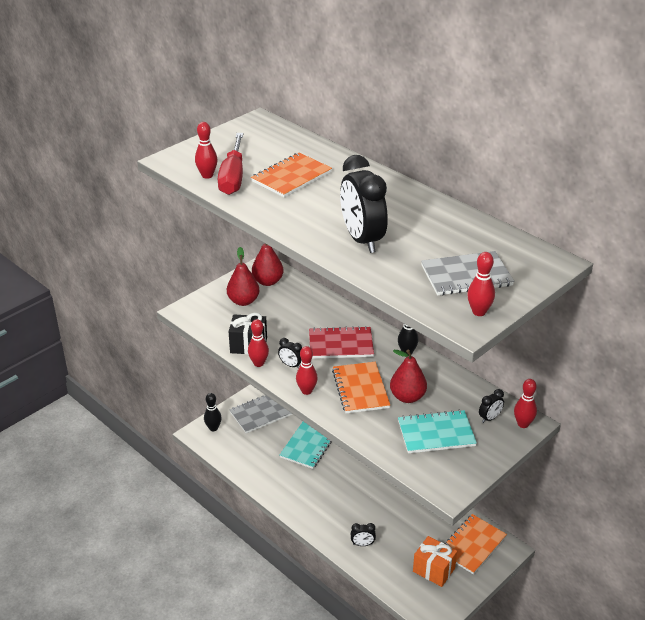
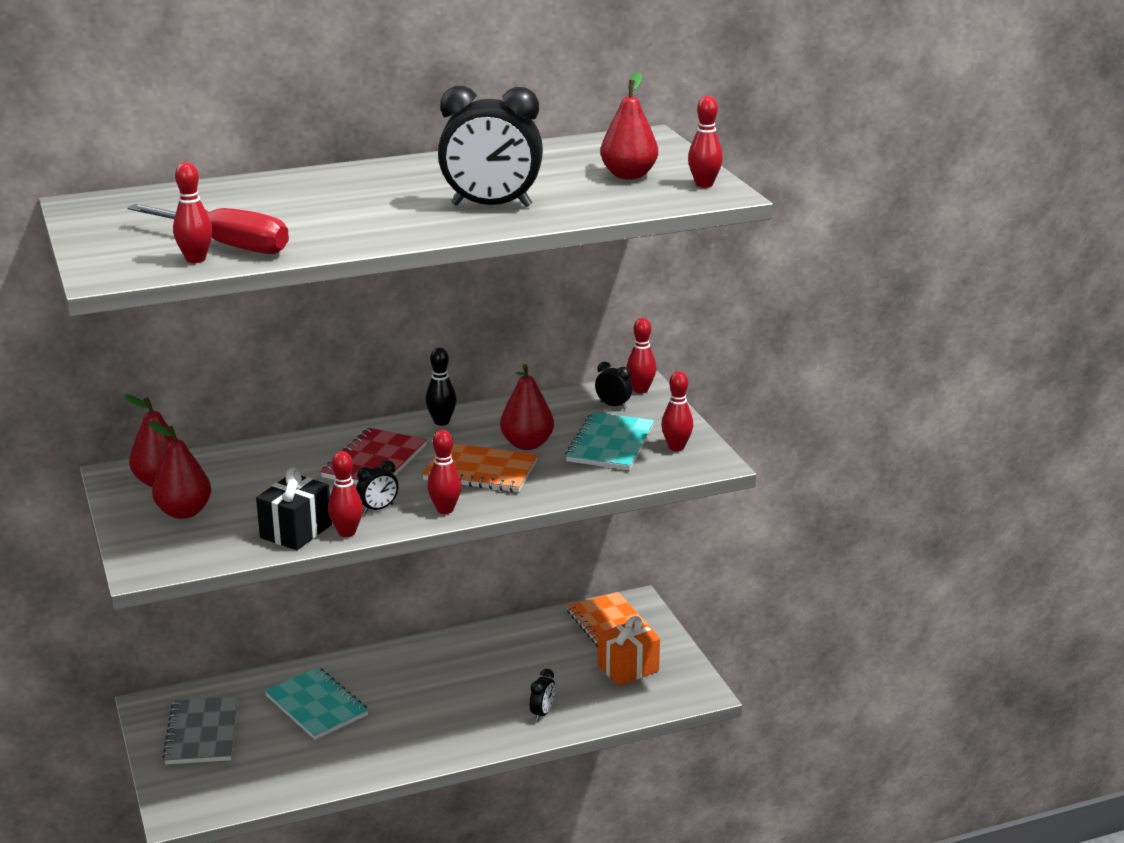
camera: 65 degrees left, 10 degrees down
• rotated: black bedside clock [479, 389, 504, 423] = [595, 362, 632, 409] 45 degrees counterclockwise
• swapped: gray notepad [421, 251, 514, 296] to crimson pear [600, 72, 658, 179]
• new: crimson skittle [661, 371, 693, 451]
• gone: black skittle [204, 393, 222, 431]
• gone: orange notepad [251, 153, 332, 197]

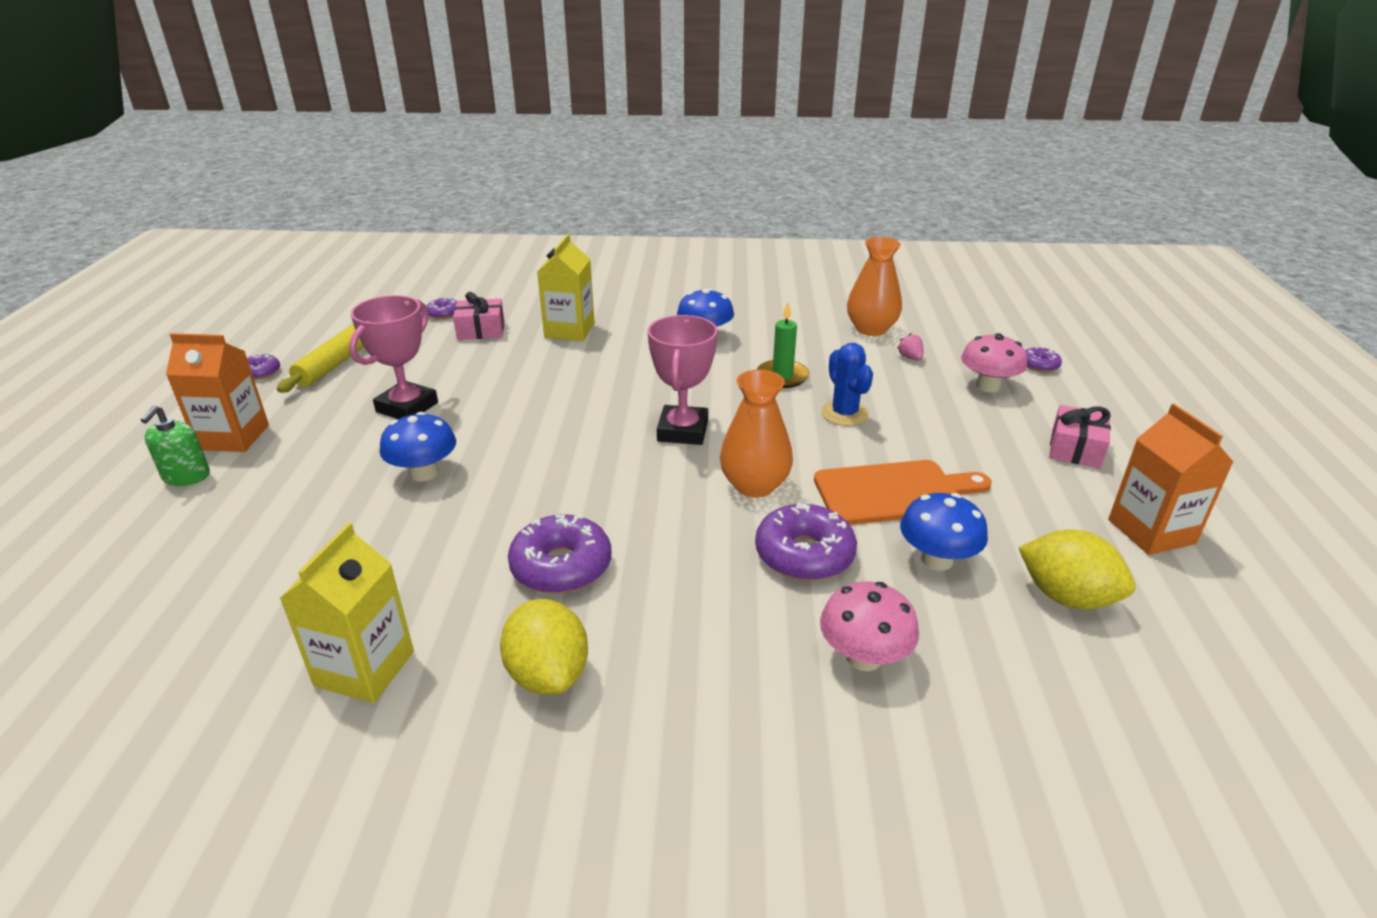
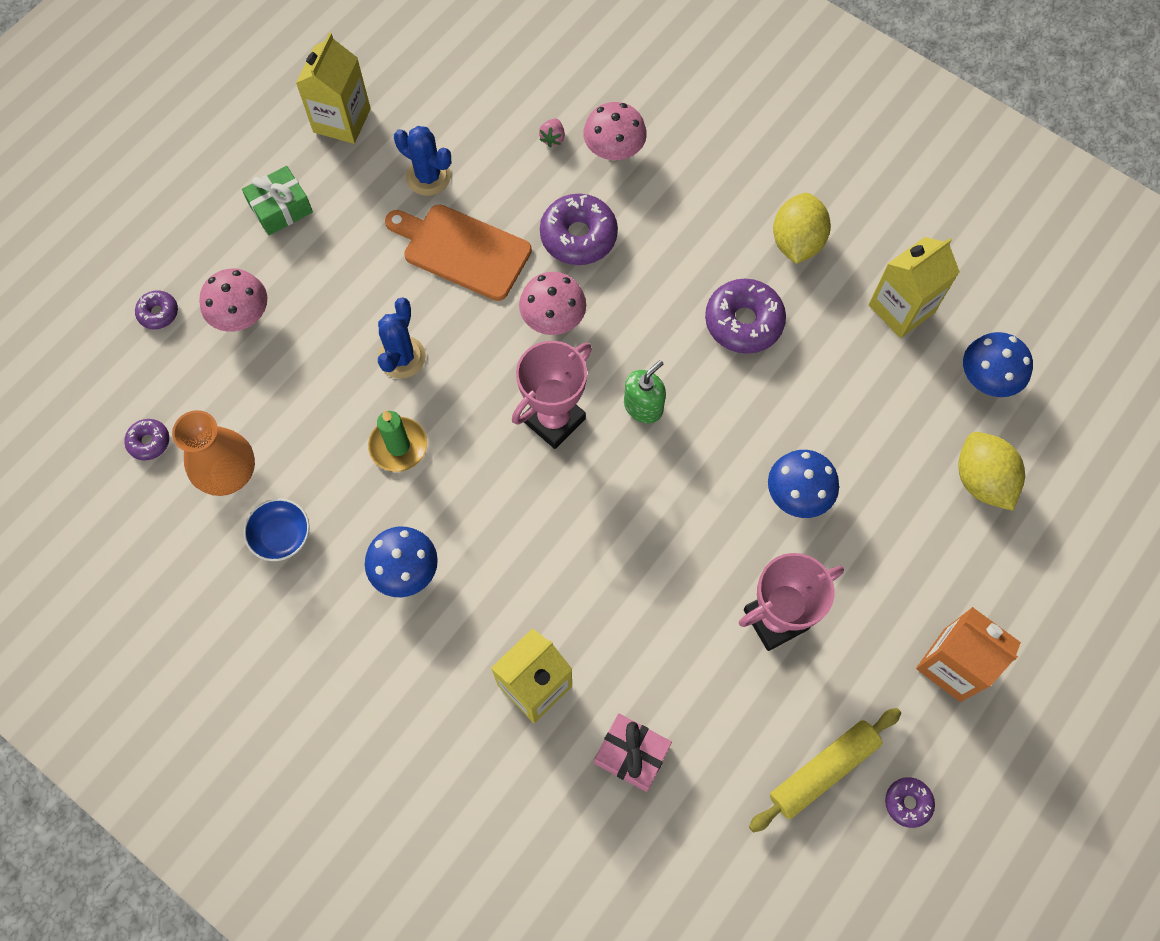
camera: 145 degrees left, 35 degrees up
• shifted: purple doughnut [426, 298, 457, 319] to [124, 419, 169, 461]
• repainted: rose-pink present [1049, 405, 1111, 469] to emerald present [242, 166, 313, 235]
• new: blue bowl [244, 498, 310, 561]
• repainted: orange juice carton [1108, 404, 1233, 555] to golden juice carton [296, 33, 371, 144]
• new: blue prickly plant [394, 126, 451, 196]
• swapped: orange tall vase [720, 370, 793, 498] to rose-pink toadstool [519, 272, 586, 335]
• shifted: rose-pink toy strawberry [897, 333, 923, 361] to [539, 118, 565, 147]
• shifted: emerald soap dispenser [141, 406, 210, 486] to [624, 360, 666, 423]
• shifted: golden citrus fruit [1018, 529, 1135, 609] to [959, 432, 1025, 511]
• shifted: blue toadstool [900, 493, 988, 571] to [963, 332, 1033, 397]

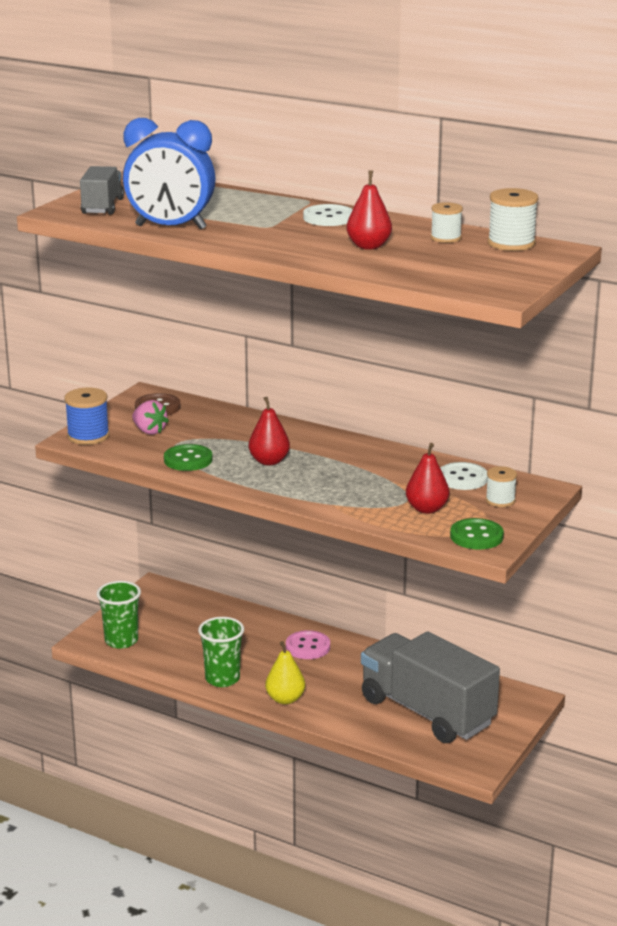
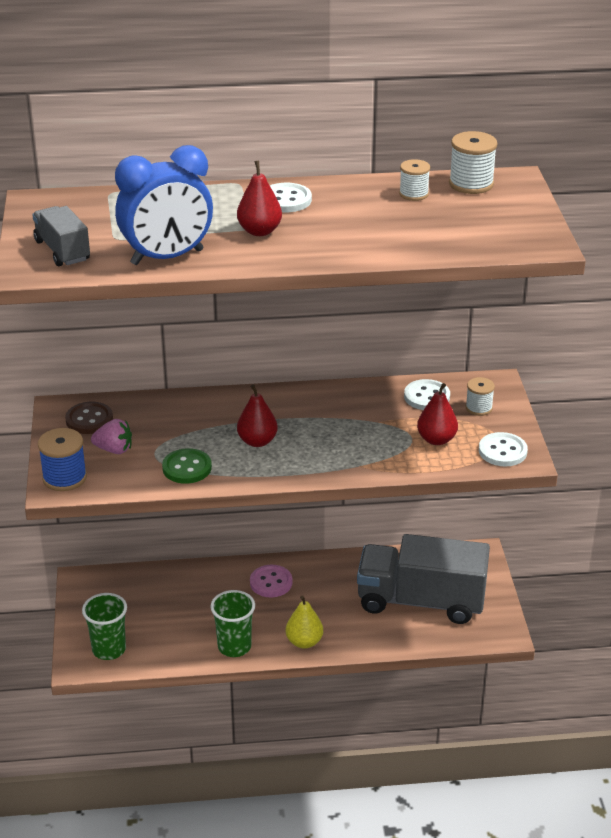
camera: 35 degrees left, 10 degrees up
• shifted: crimson pear [346, 170, 392, 250] to [237, 160, 282, 236]
• repainted: emerald sewing button [450, 518, 504, 550] to white sewing button [479, 432, 528, 466]

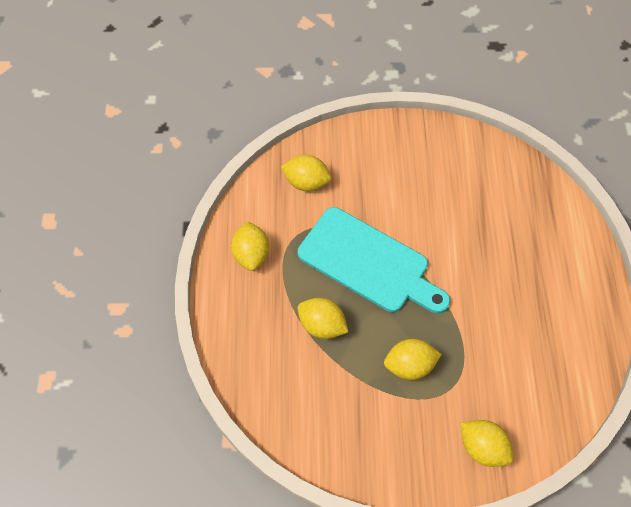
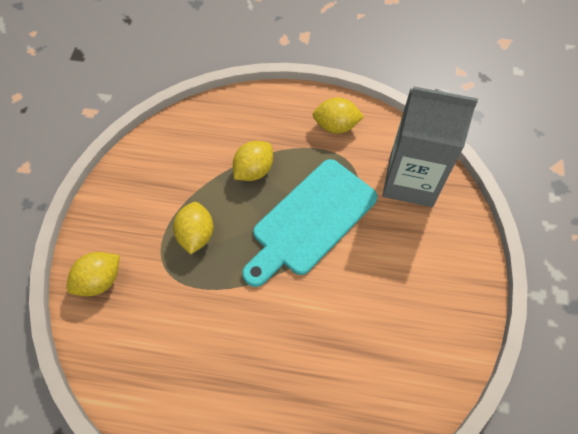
camera: 100 degrees right, 0 degrees up
• swapped: golden citrus fruit [281, 155, 331, 191] to gray juice carton [383, 87, 478, 207]

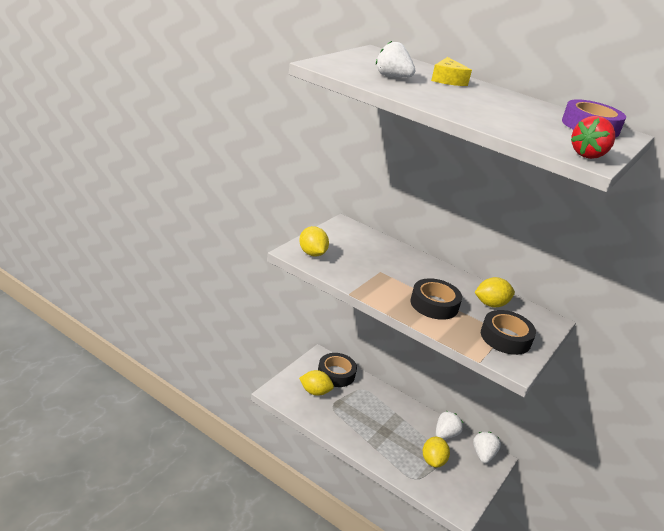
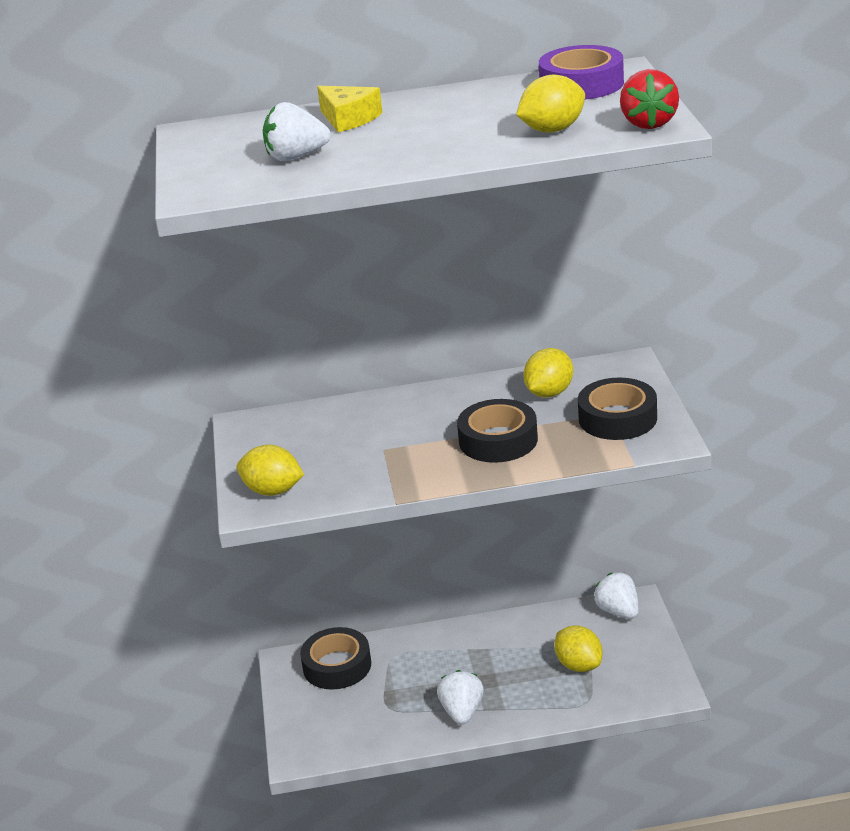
camera: 35 degrees left, 0 degrees up
• shifted: white toy strawberry [436, 411, 463, 439] to [437, 670, 484, 725]
• shifted: golden citrus fruit [299, 370, 334, 396] to [516, 75, 585, 133]

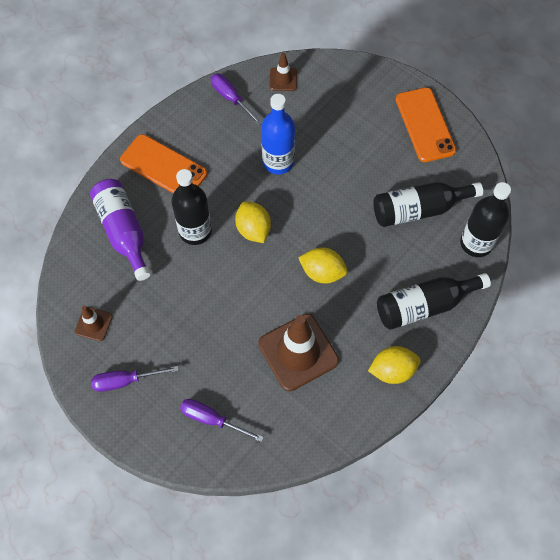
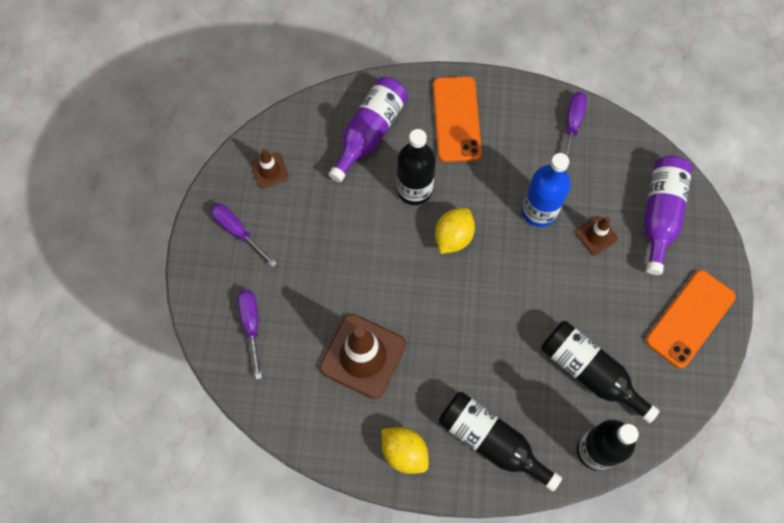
camera: 55 degrees right, 5 degrees up
• shifted: russet traffic cone [270, 53, 297, 91] to [576, 216, 618, 256]
• new: purple flask [644, 156, 692, 275]
• gone: golden citrus fruit [298, 247, 348, 284]

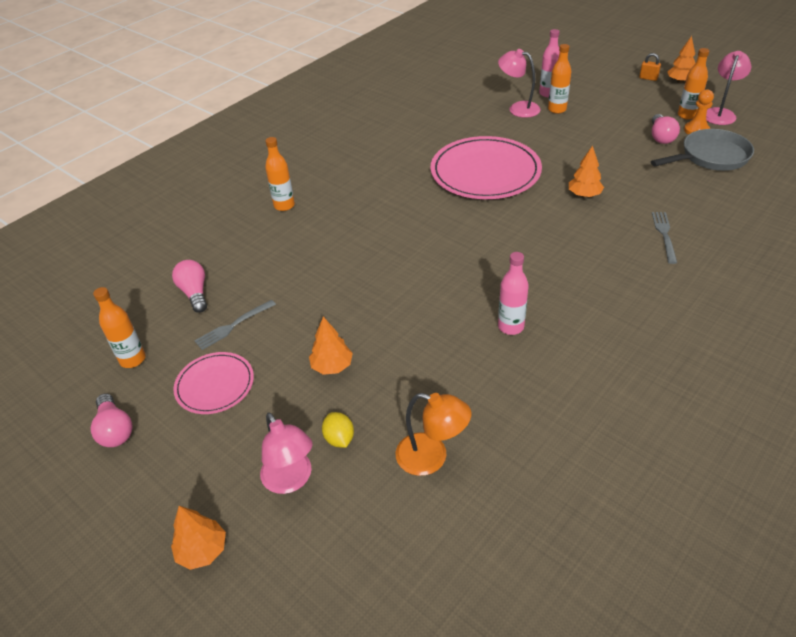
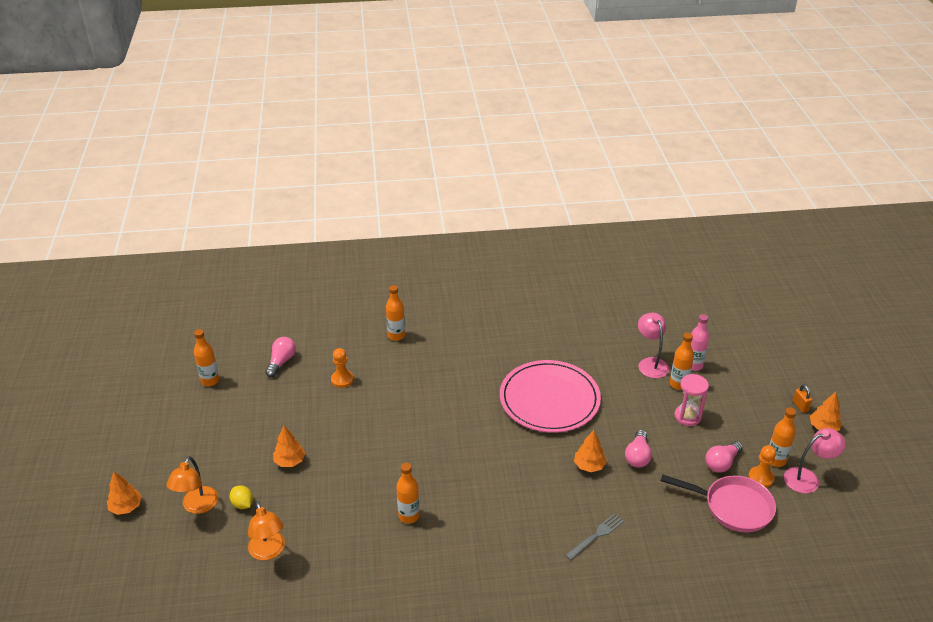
camera: 40 degrees right, 5 degrees down
• repainted: rose-pink reading lamp [260, 412, 313, 494] to orange reading lamp [166, 456, 218, 514]
• rotated: golden citrus fruit [322, 412, 354, 448] = [229, 485, 253, 509] 60 degrees counterclockwise
• new: orange game pawn [331, 348, 354, 388]
• repainted: rose-pink flask [498, 252, 529, 335] to orange flask [396, 463, 420, 524]
• shifted: rose-pink lightbulb [91, 393, 133, 447] to [625, 430, 652, 468]
• repainted: gray skillet [651, 129, 754, 171] to rose-pink skillet [661, 474, 776, 532]
• new: rose-pink hourglass [675, 374, 709, 426]
• gone: rose-pink flat dish [173, 352, 254, 414]
• gone: gray dinner fork [195, 300, 276, 350]

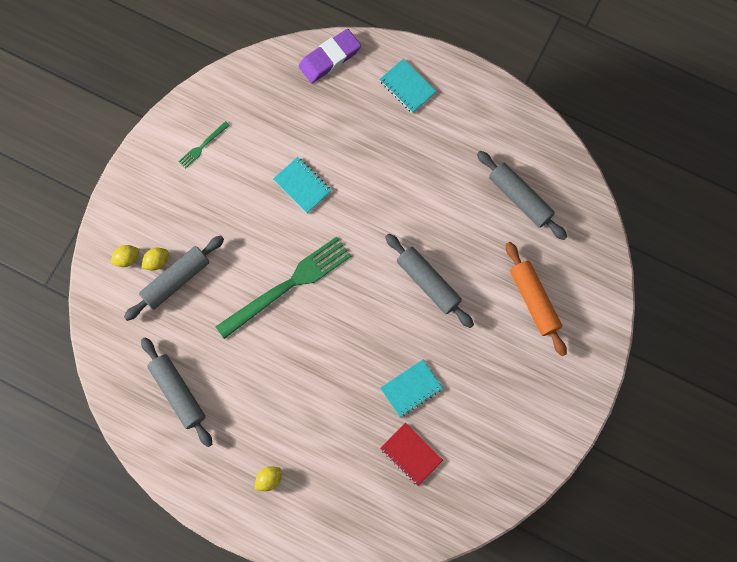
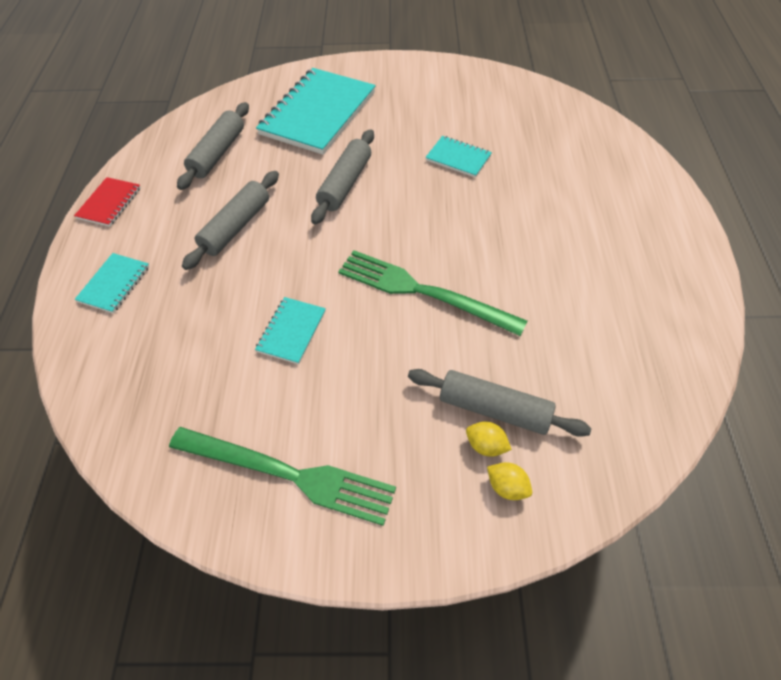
camera: 115 degrees left, 20 degrees down
• shifted: crimson notepad [380, 423, 443, 486] to [74, 177, 141, 227]
• scaled: emerald dinner fork [178, 121, 230, 169] = [169, 427, 396, 526] x2.34
• shifted: gray dough roller [141, 337, 212, 447] to [182, 171, 279, 270]
• swapped: orange dough roller [506, 242, 567, 356] to teal notepad [256, 68, 376, 155]
• gone: golden citrus fruit [255, 466, 282, 491]
• gone: purple gum eraser [299, 29, 361, 83]

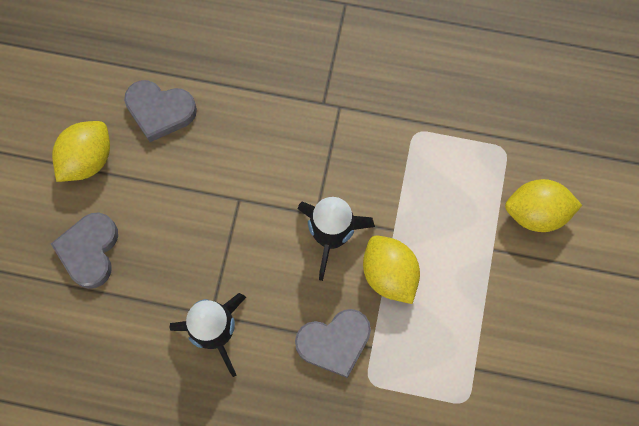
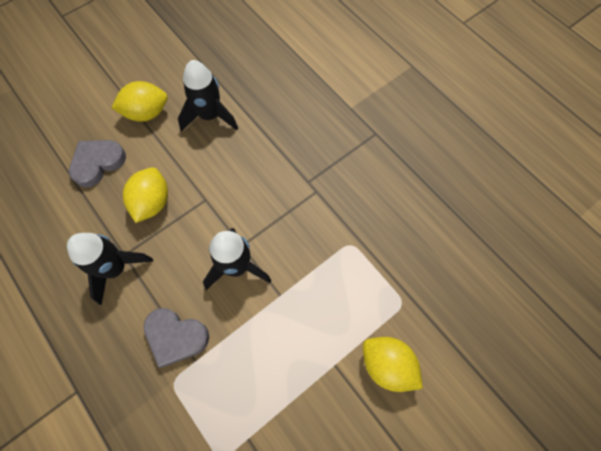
camera: 40 degrees right, 5 degrees down
• shifted: golden citrus fruit [363, 235, 420, 304] to [123, 167, 168, 223]
• swapped: gray heart shape [124, 80, 197, 142] to black spaceship [178, 60, 238, 132]

